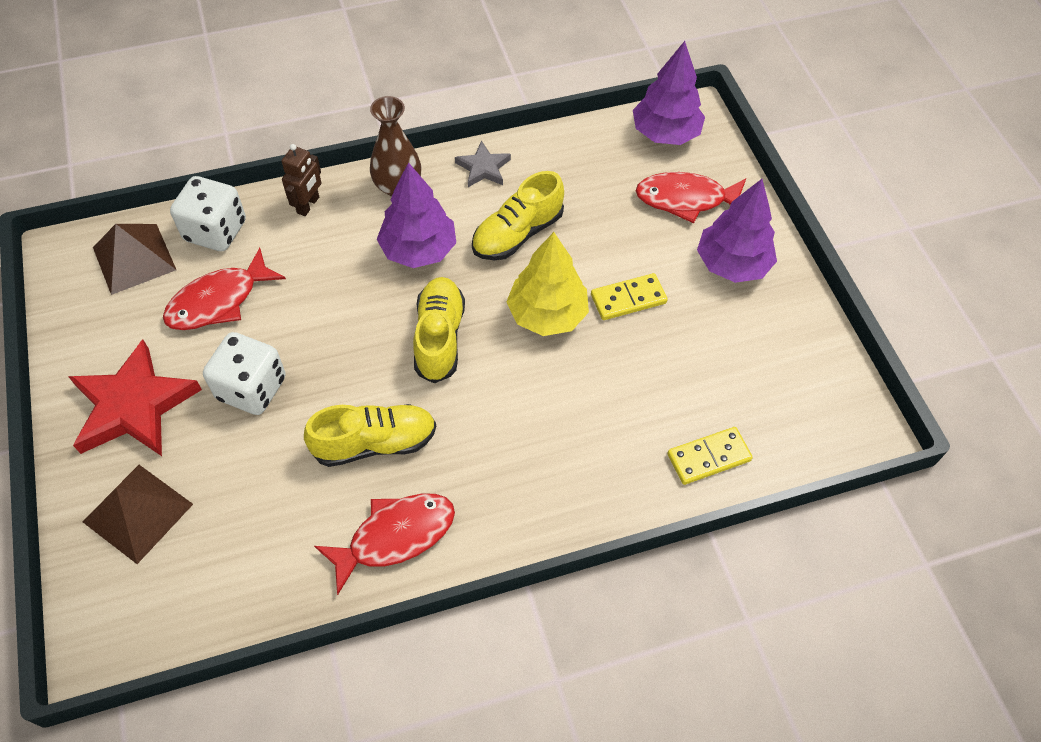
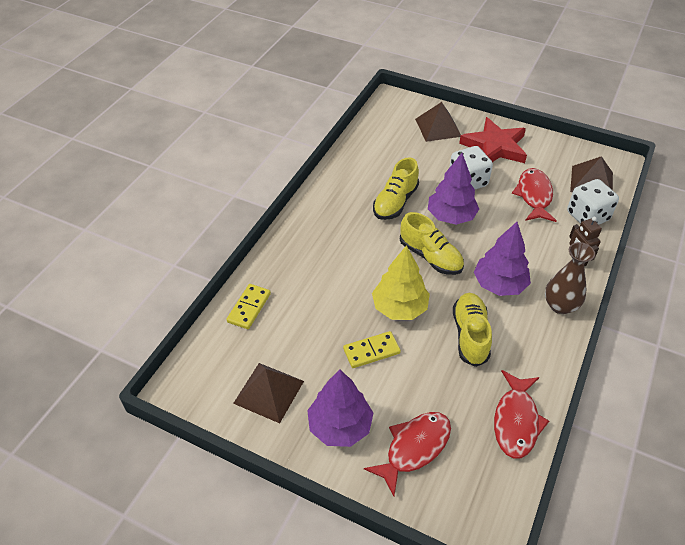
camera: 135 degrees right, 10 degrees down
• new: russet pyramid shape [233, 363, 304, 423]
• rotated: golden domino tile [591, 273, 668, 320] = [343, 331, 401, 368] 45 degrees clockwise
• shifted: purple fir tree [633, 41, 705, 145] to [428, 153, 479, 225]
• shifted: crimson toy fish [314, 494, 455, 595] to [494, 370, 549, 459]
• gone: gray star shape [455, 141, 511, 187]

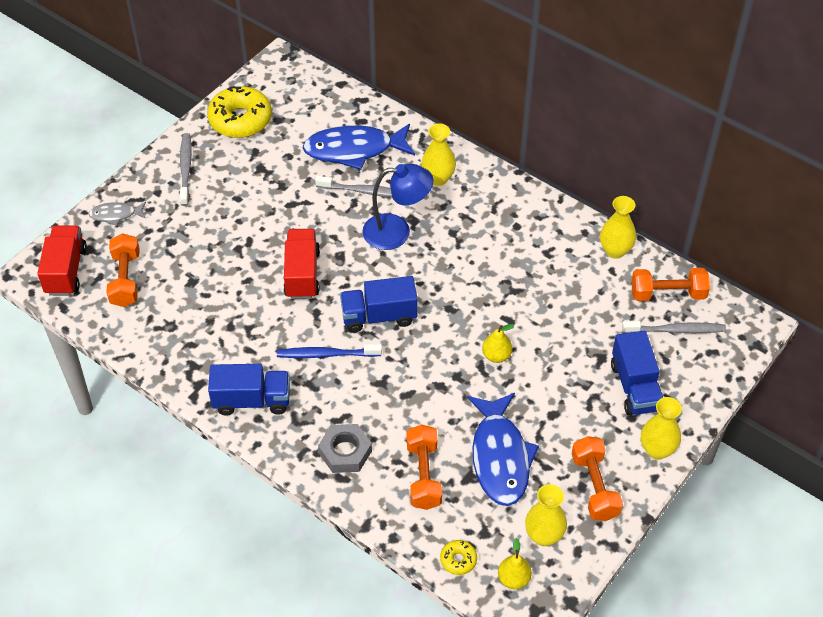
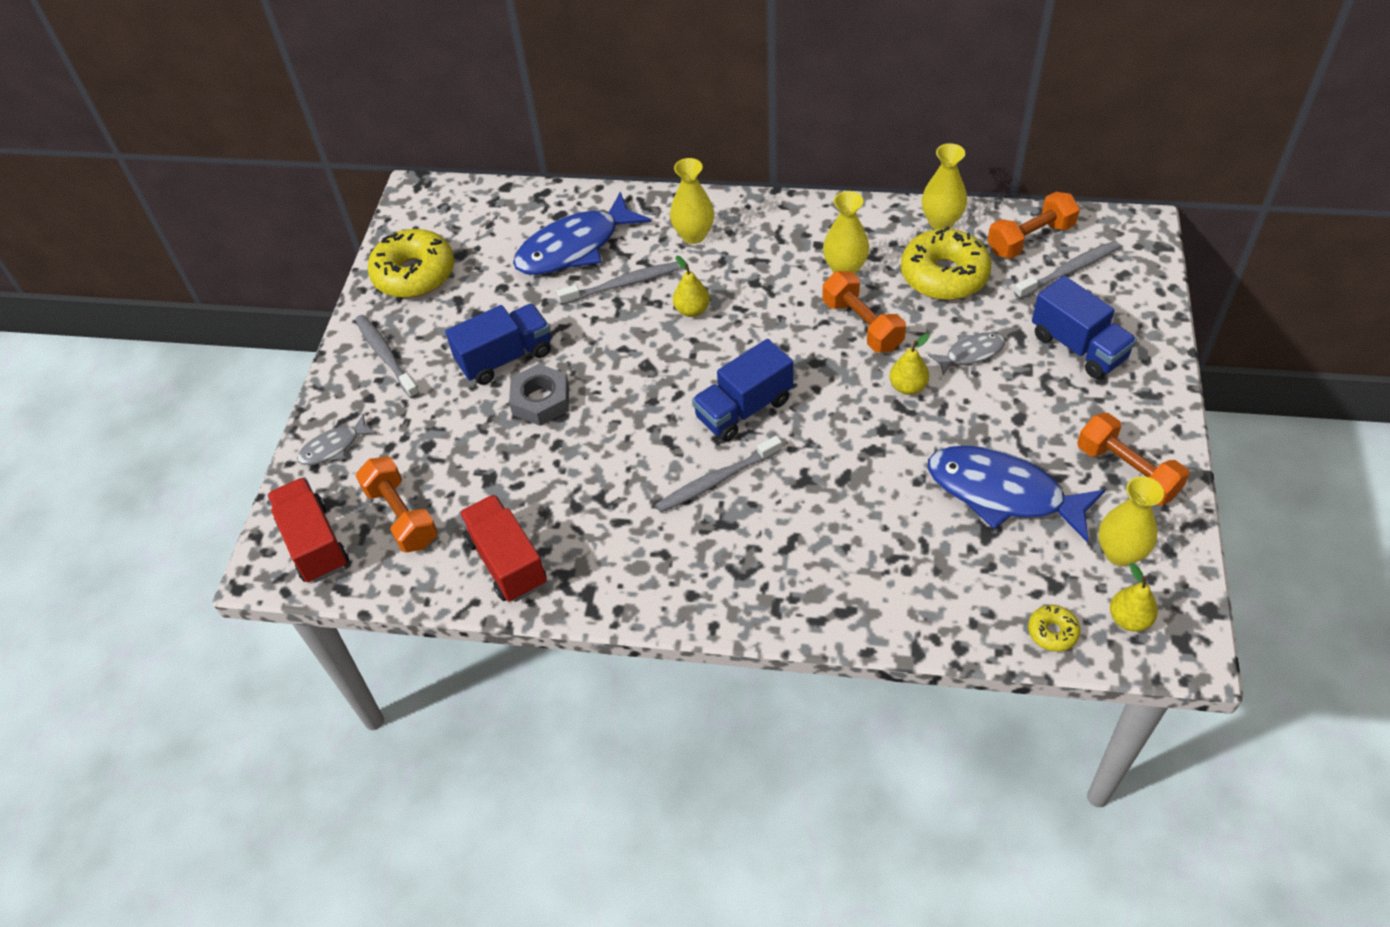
camera: 25 degrees left, 0 degrees up
• shifted: blue toy truck [208, 364, 290, 416] to [445, 304, 551, 385]
• shifted: crimson toy truck [283, 229, 320, 299] to [459, 494, 547, 602]
• shifted: gray hex nut [318, 424, 372, 473] to [509, 364, 569, 426]
• repainted: blue toothbrush [277, 344, 382, 358] to gray toothbrush [655, 436, 782, 513]
• swapped: blue reading lamp [362, 164, 433, 250] to golden pear [673, 256, 710, 317]
• shifted: orange hand weight [407, 424, 442, 510] to [822, 271, 906, 353]
• shifted: golden tall vase [641, 397, 682, 460] to [823, 191, 869, 274]
• new: golden doughnut [901, 226, 991, 300]
• new: gray toy fish [928, 332, 1005, 375]
• rotated: blue toy fish [467, 393, 539, 506] = [928, 445, 1105, 543] 150 degrees clockwise

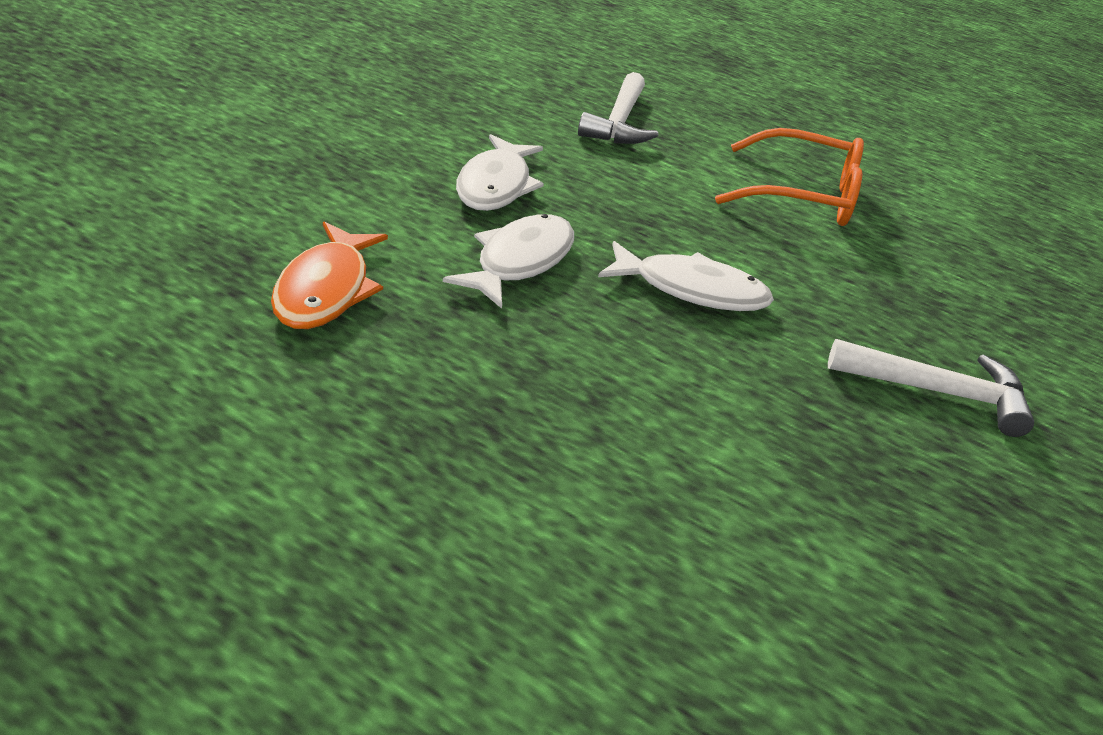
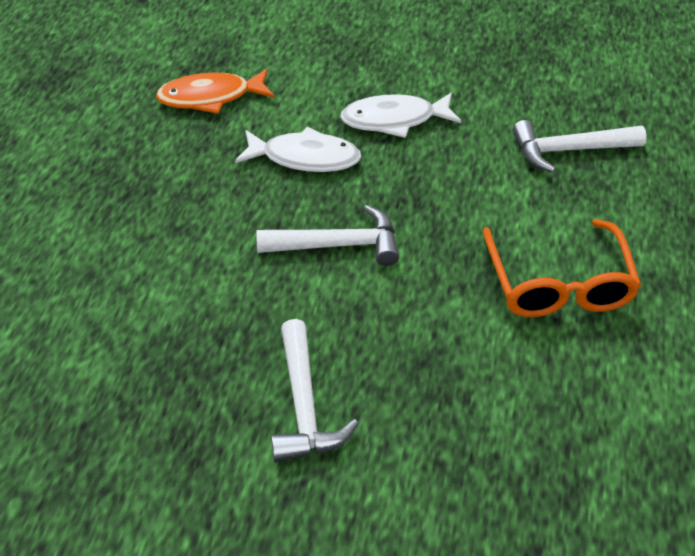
camera: 75 degrees right, 10 degrees up
• swapped: white toy fish [598, 241, 774, 311] to white carpenter's hammer [256, 205, 399, 266]

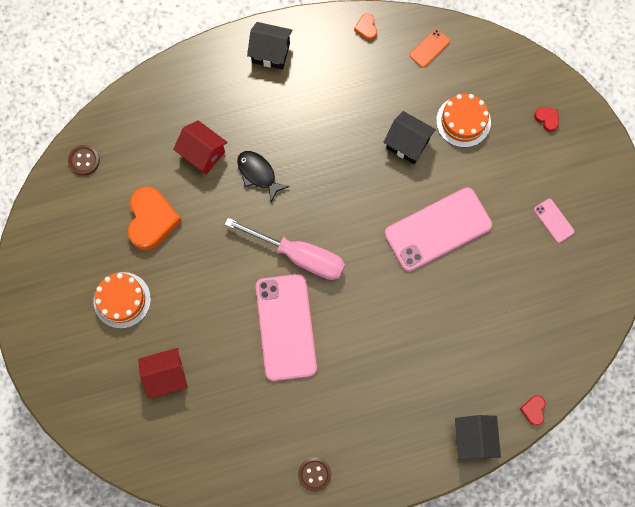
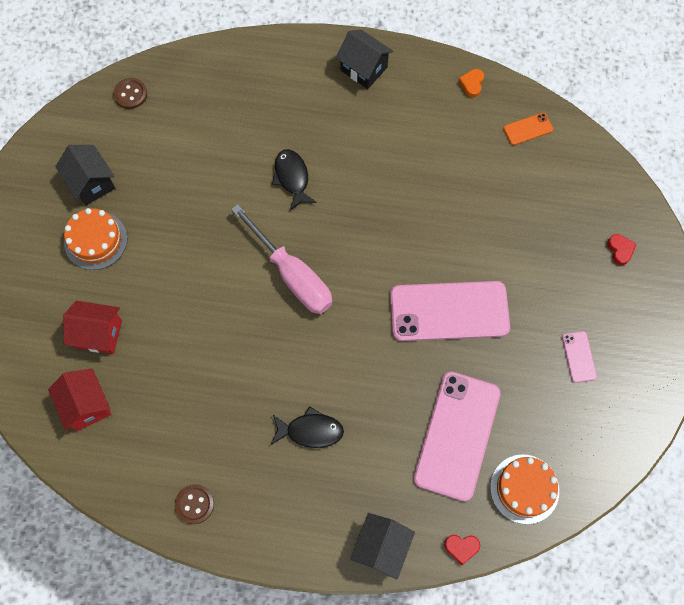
camera: 25 degrees right, 5 degrees down
• shifted: crimson house [173, 120, 227, 174] to [48, 369, 111, 431]
• shifted: black house [384, 111, 436, 164] to [55, 145, 115, 205]
• new: black toy fish [271, 406, 344, 448]
• shifted: rose-pink smartphone [256, 274, 317, 381] to [413, 372, 501, 501]
• rotated: crimson heart shape [520, 396, 545, 425] = [444, 535, 480, 565] 120 degrees counterclockwise
• shifted: orange gateau [436, 94, 491, 147] to [490, 454, 559, 524]
• gone: orange heart shape [128, 186, 182, 250]

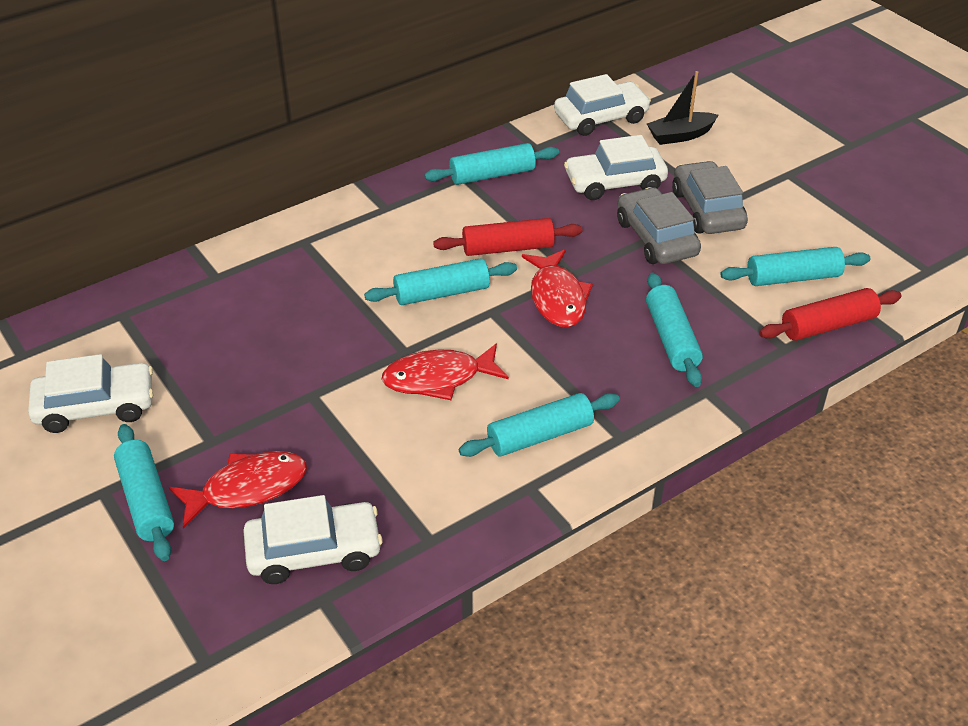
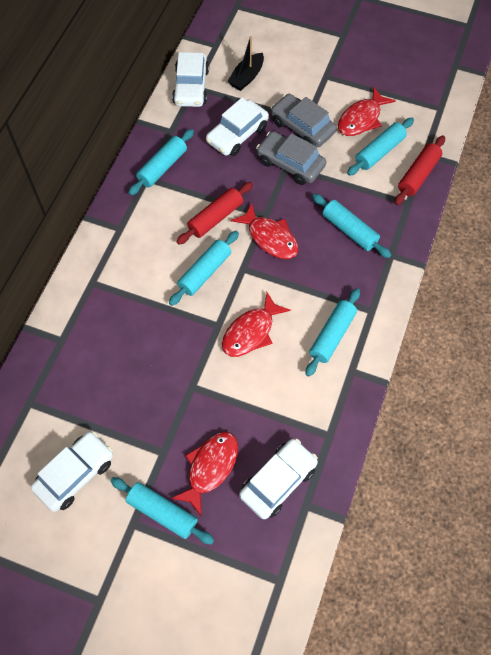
camera: 35 degrees left, 20 degrees up
• rotated: white automobile [554, 74, 651, 136] = [172, 52, 209, 107] 150 degrees clockwise
• new: crimson toy fish [338, 87, 396, 136]

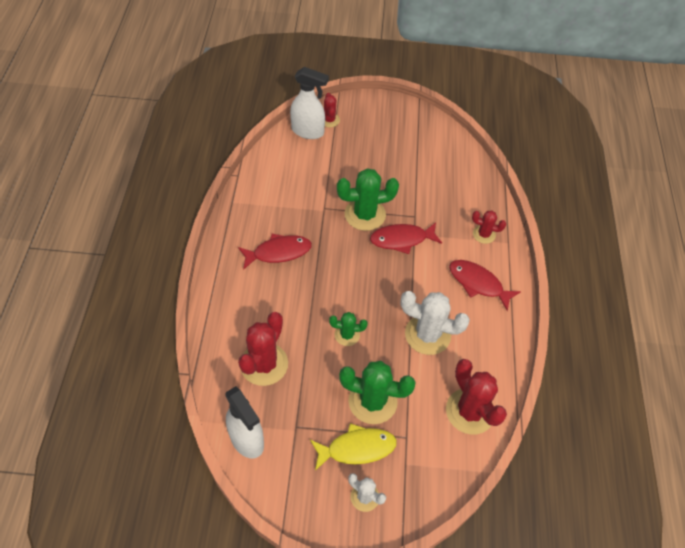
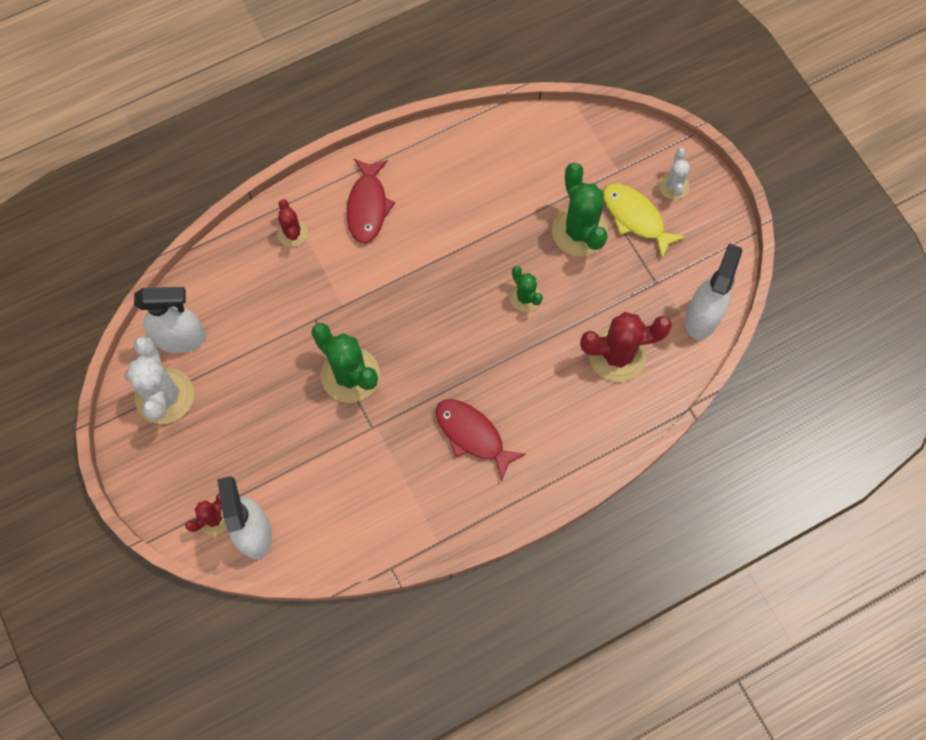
camera: 120 degrees left, 15 degrees up
• shifted: white prickly plant [400, 291, 470, 355] to [126, 336, 194, 424]
• new: white spray bottle [134, 287, 206, 353]
• gone: crimson toy fish [370, 223, 442, 254]
• gone: crimson prickly plant [446, 359, 507, 435]

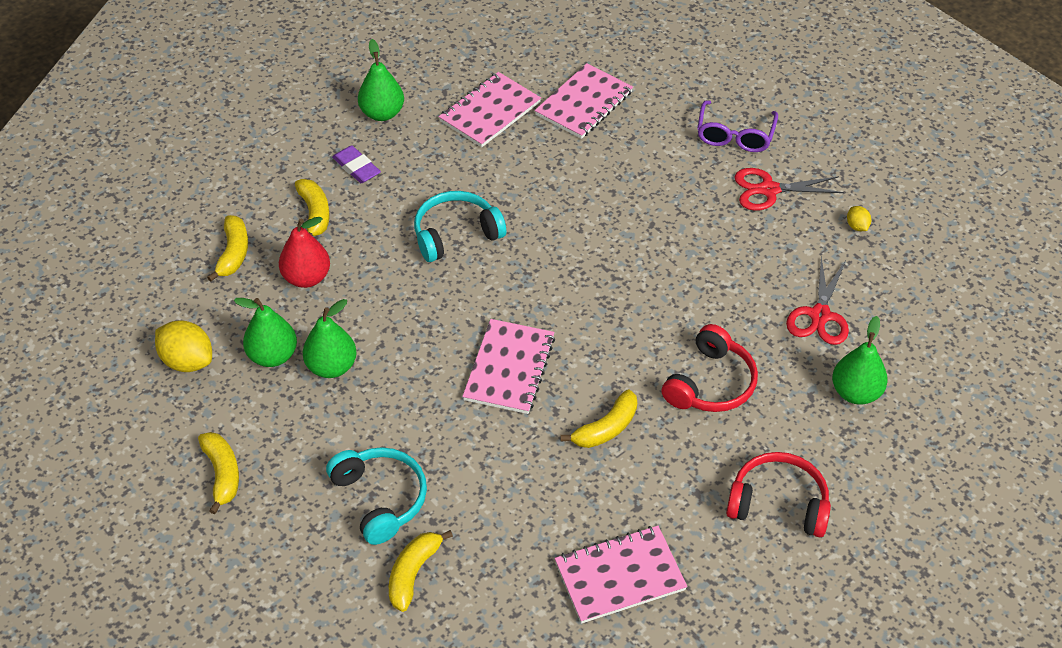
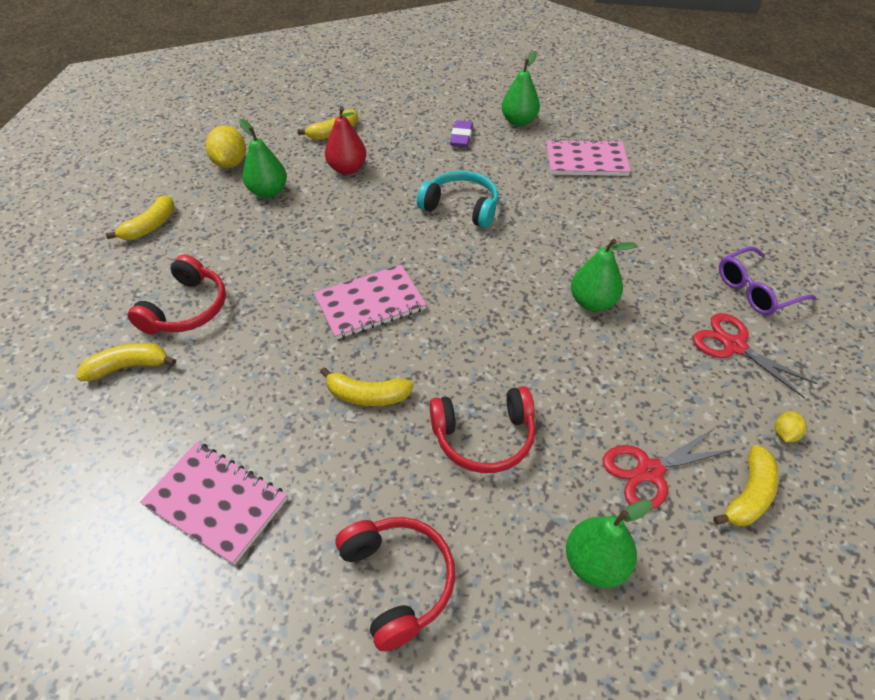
camera: 50 degrees right, 0 degrees up
• repainted: teal headphones [326, 447, 427, 545] to crimson headphones [127, 254, 226, 335]
• shifted: emerald pear [303, 299, 357, 378] to [571, 239, 637, 311]
• shifted: golden banana fruit [295, 179, 329, 236] to [713, 445, 779, 526]
• gone: rose-pink notepad [535, 63, 633, 139]

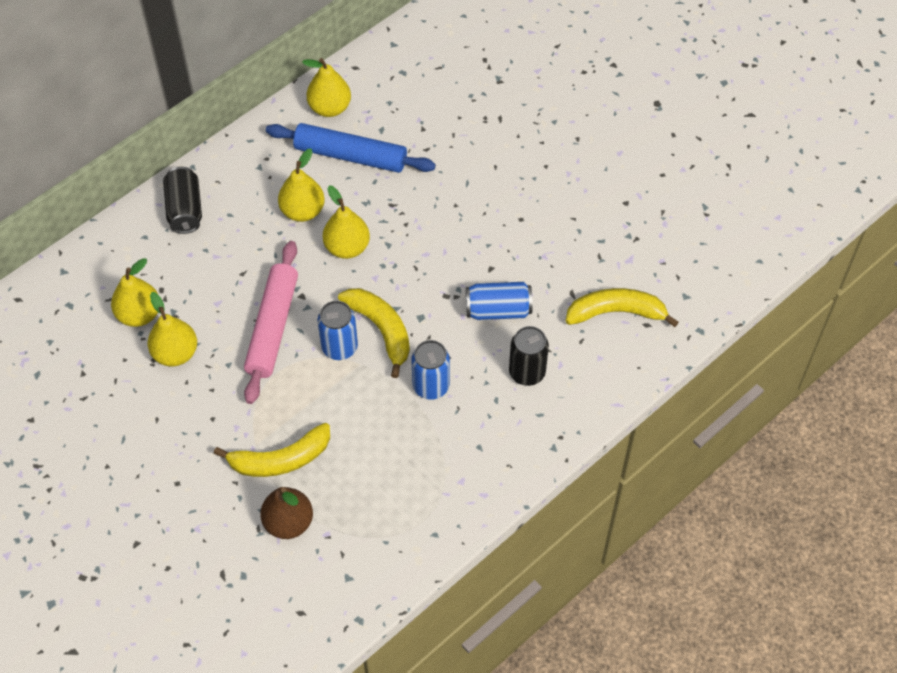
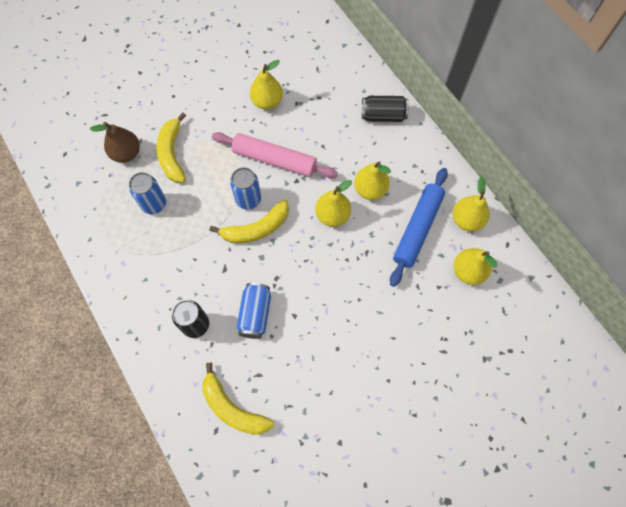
camera: 100 degrees right, 10 degrees up
• shifted: blue can [412, 340, 450, 400] to [129, 172, 166, 214]
• rotated: golden banana fruit [565, 288, 679, 327] = [203, 363, 274, 435] 120 degrees clockwise
• shifted: golden pear [111, 258, 158, 327] to [454, 248, 498, 285]

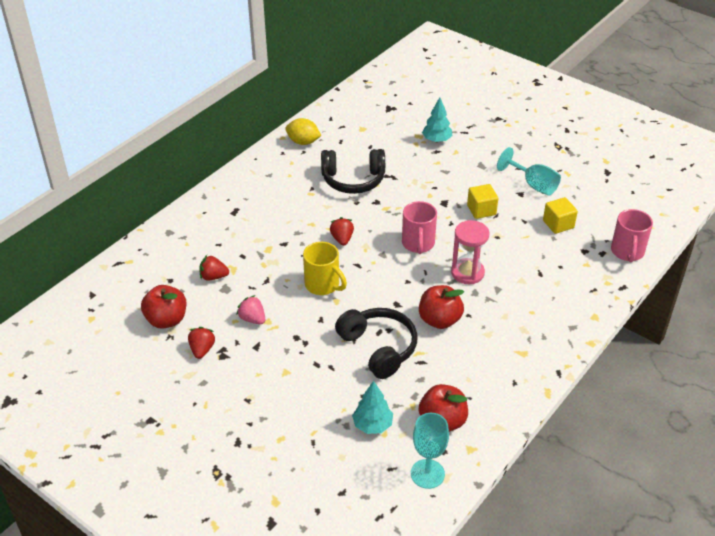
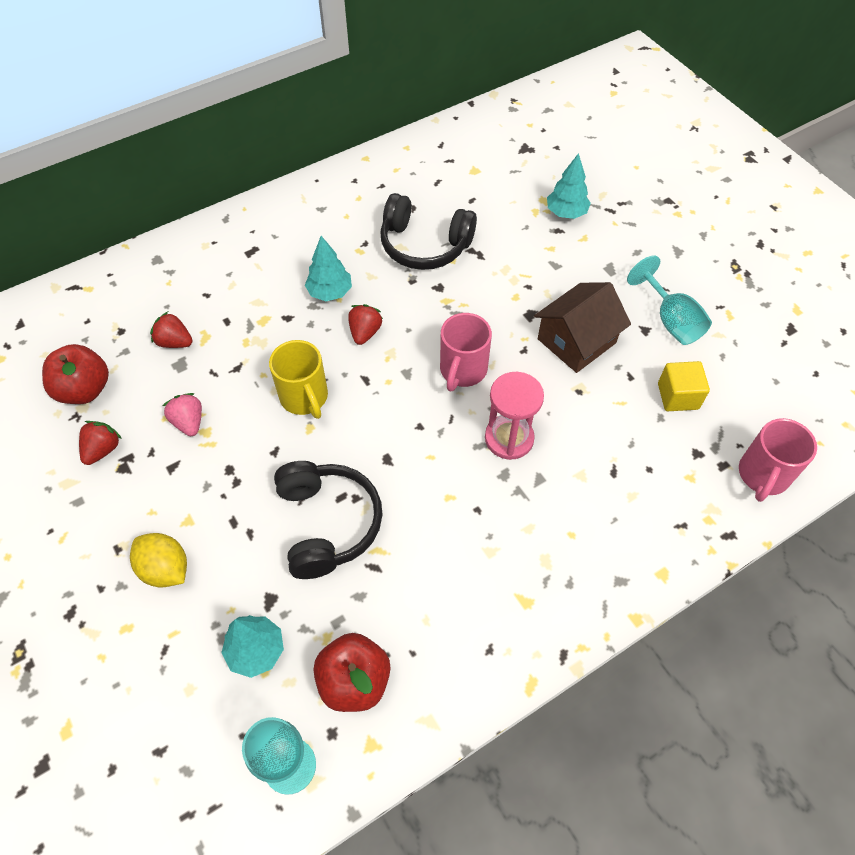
camera: 20 degrees right, 15 degrees up
• shifted: golden citrus fruit [286, 118, 321, 145] to [130, 533, 187, 587]
• new: teal fir tree [305, 236, 352, 301]
• swapped: golden solid cube [467, 184, 498, 219] to russet house [534, 282, 631, 373]
• gone: crimson toy apple [419, 285, 464, 329]

